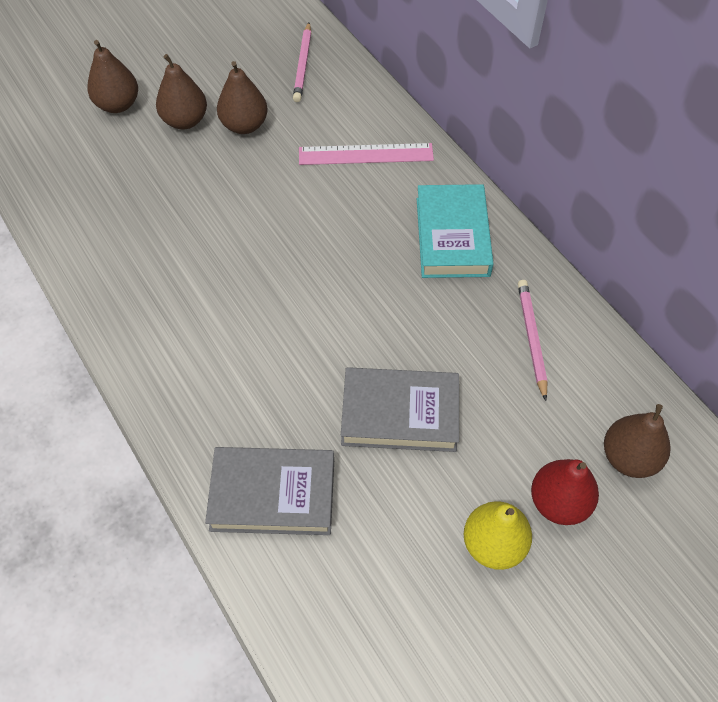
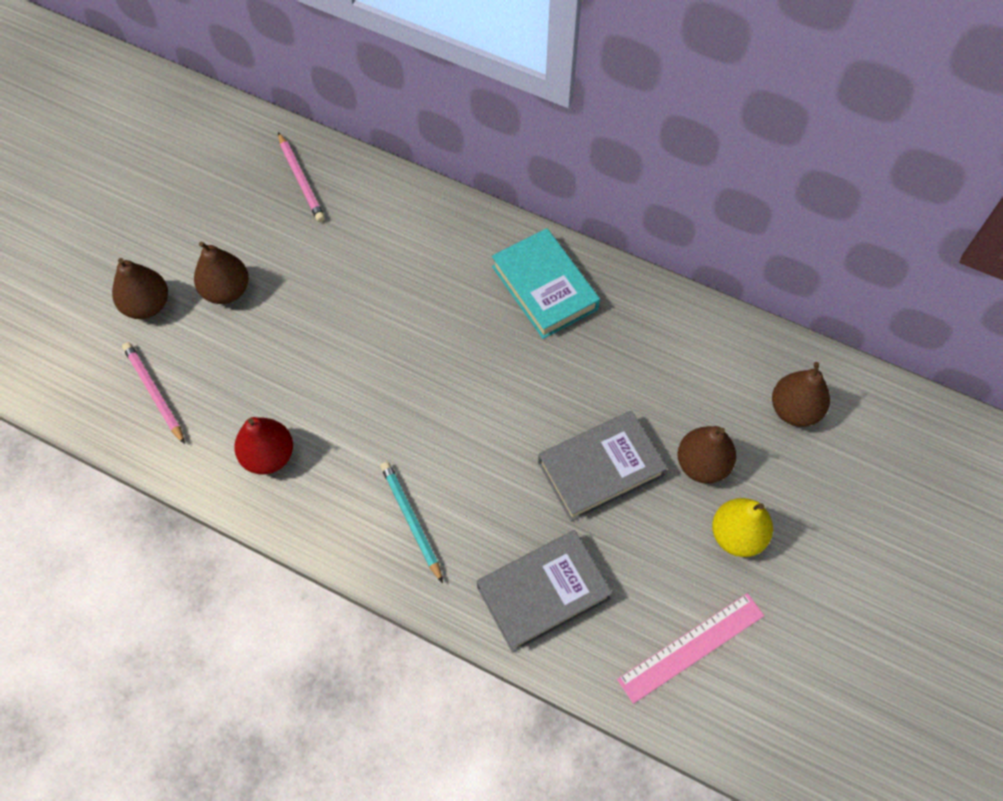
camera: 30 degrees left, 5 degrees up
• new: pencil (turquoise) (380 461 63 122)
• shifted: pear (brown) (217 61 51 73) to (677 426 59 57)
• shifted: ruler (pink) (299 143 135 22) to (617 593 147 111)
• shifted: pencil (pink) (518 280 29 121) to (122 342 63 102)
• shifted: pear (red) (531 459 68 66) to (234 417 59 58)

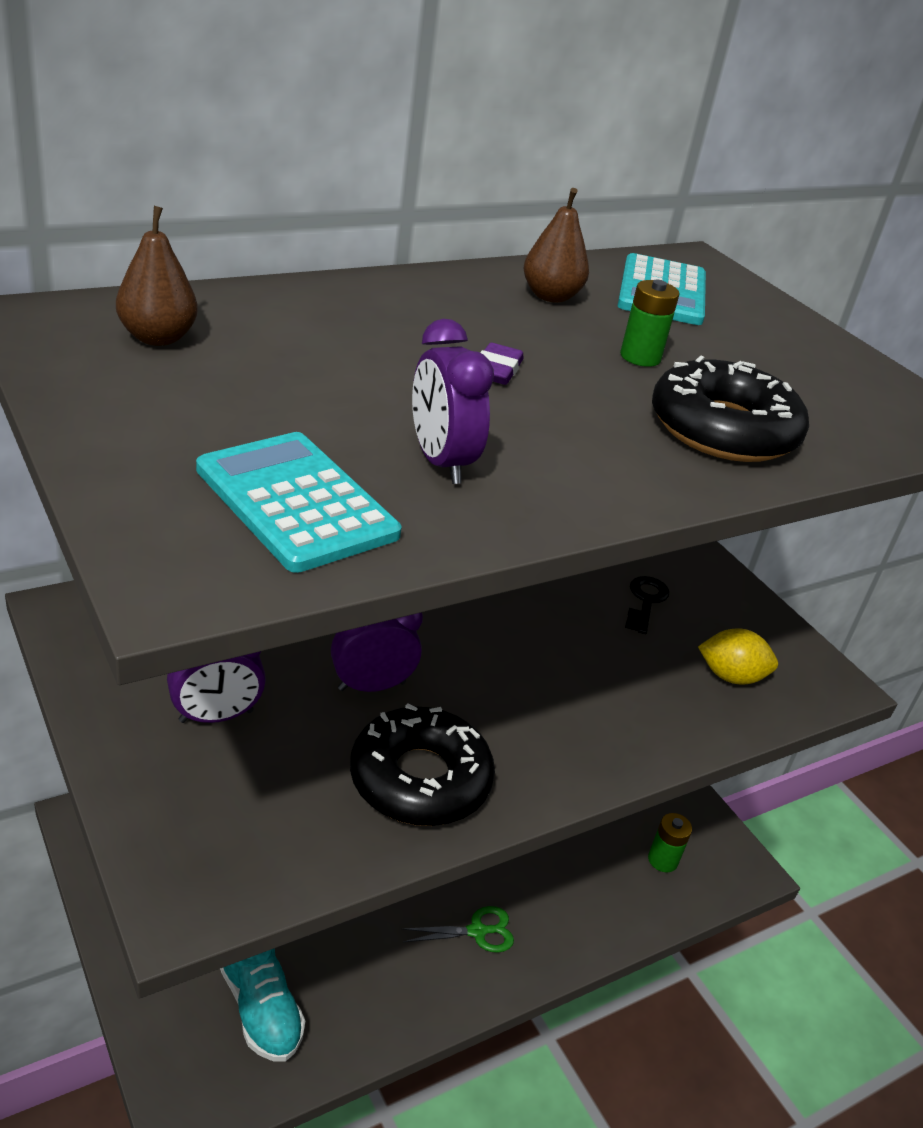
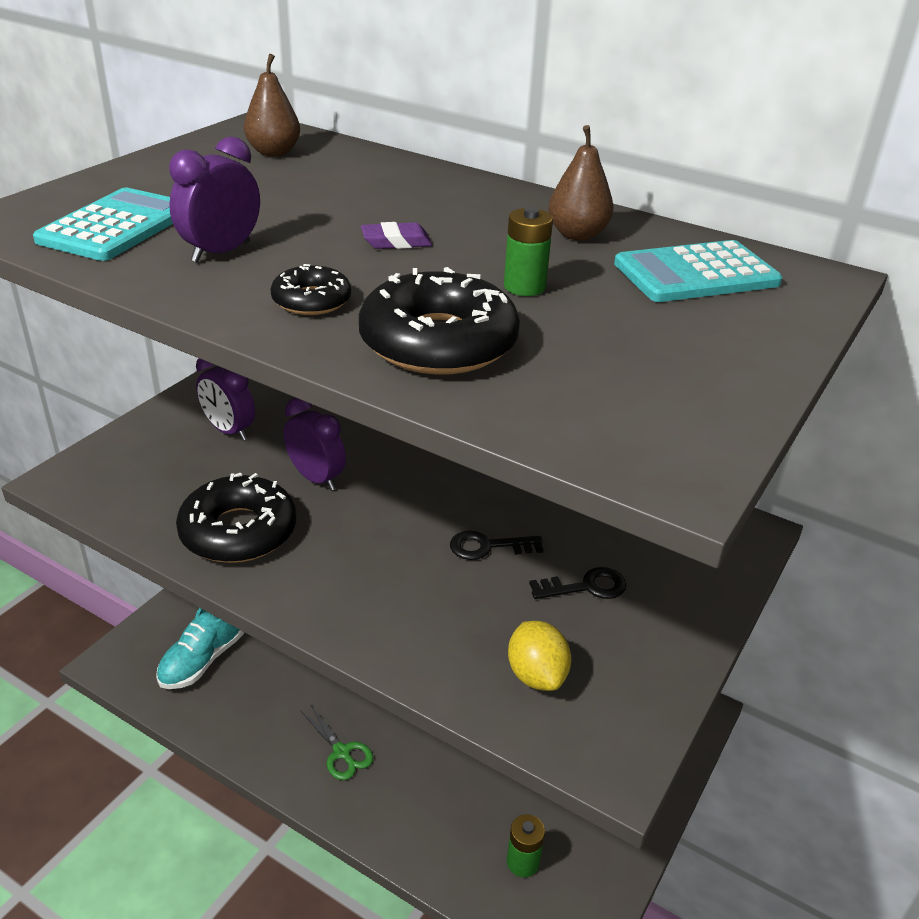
camera: 65 degrees right, 0 degrees up
• new: donut (black) (270 264 81 51)
• new: key (black) (450 531 94 29)

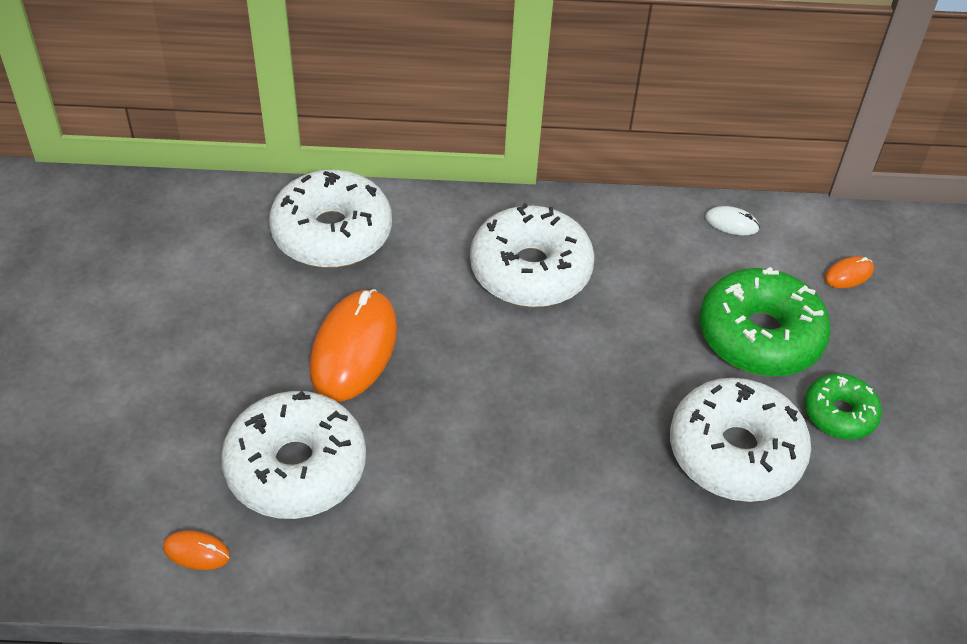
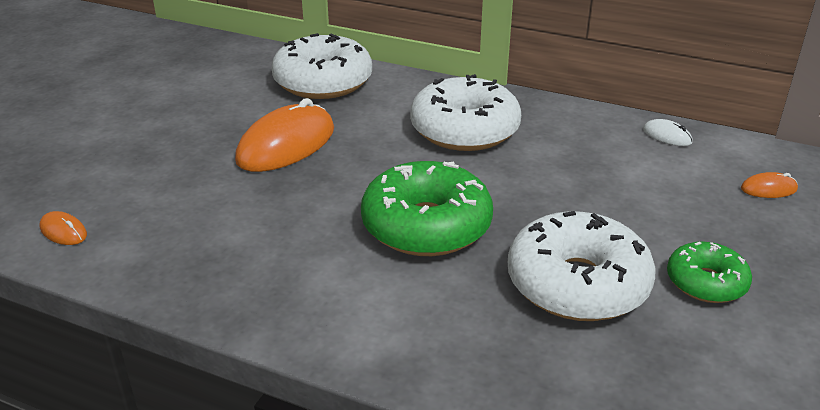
camera: 25 degrees right, 15 degrees down
• gone: donut (white) (221 391 145 128)
• shifted: donut (green) (699 267 132 110) to (361 161 132 95)

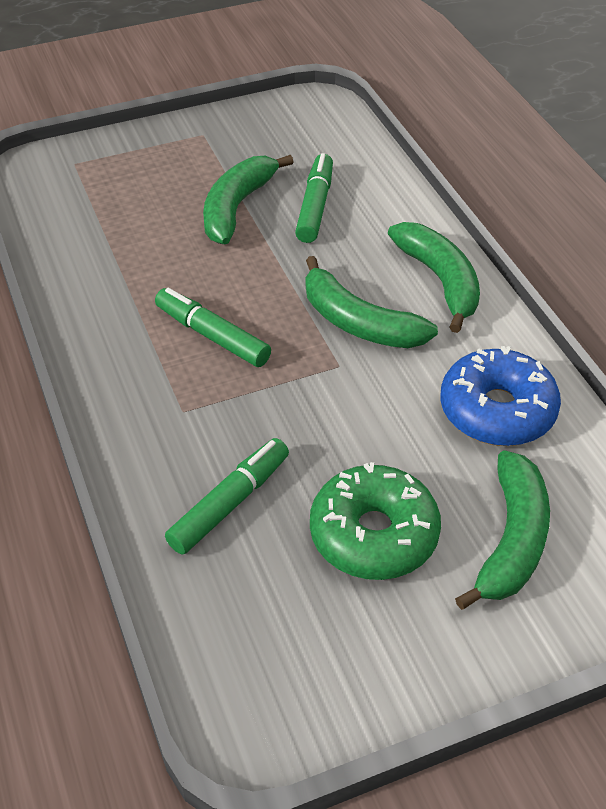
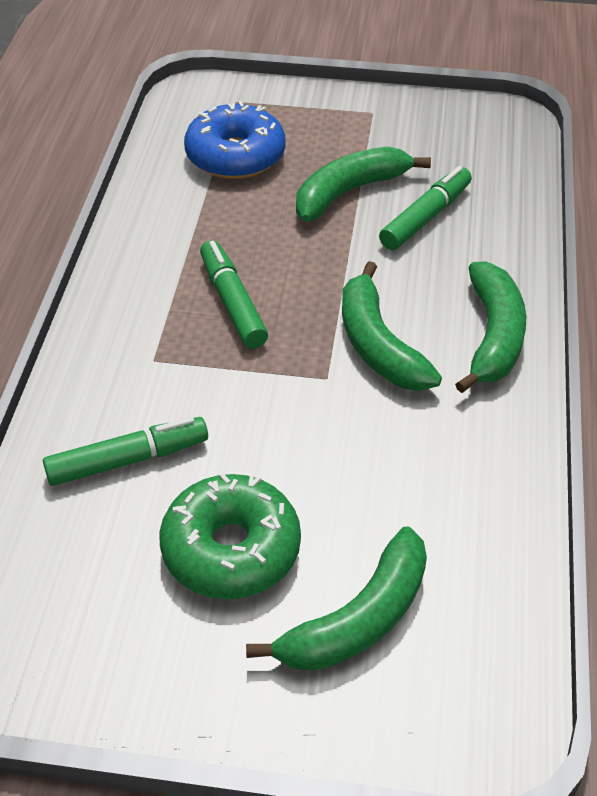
camera: 30 degrees right, 0 degrees up
• shifted: donut (blue) (440 346 121 100) to (184 101 102 78)

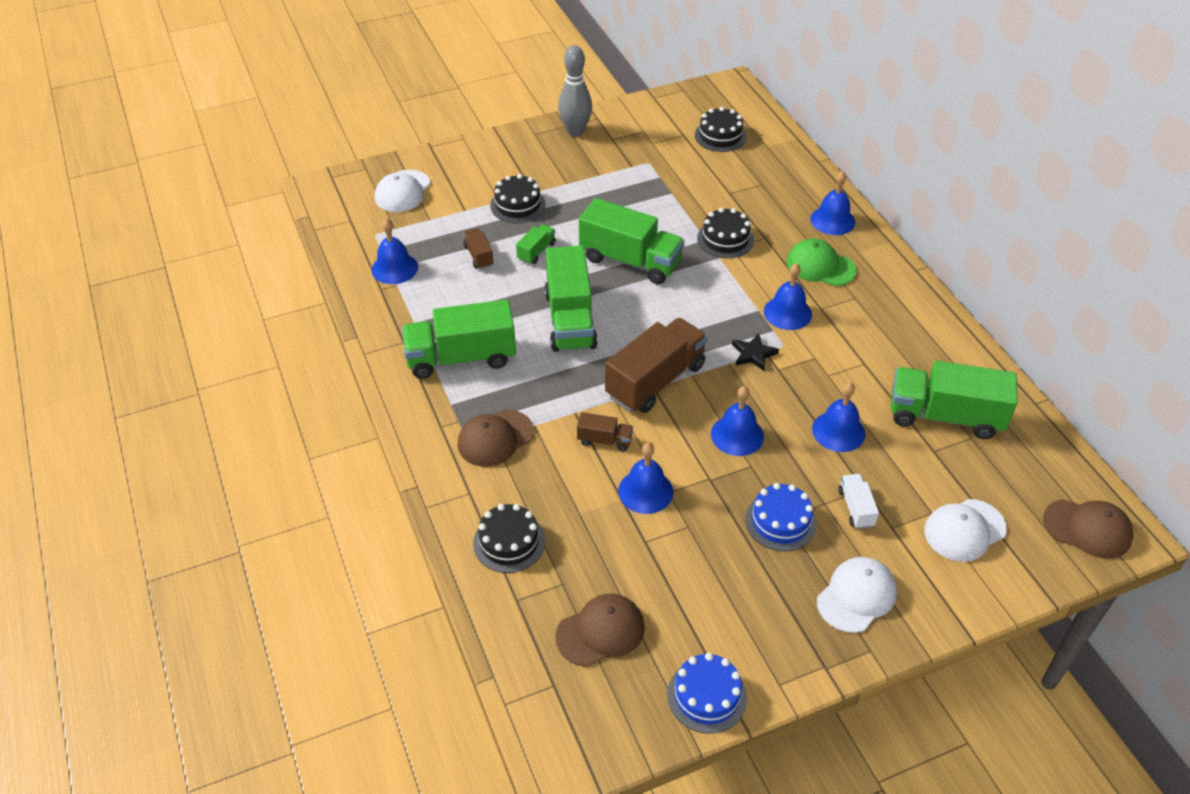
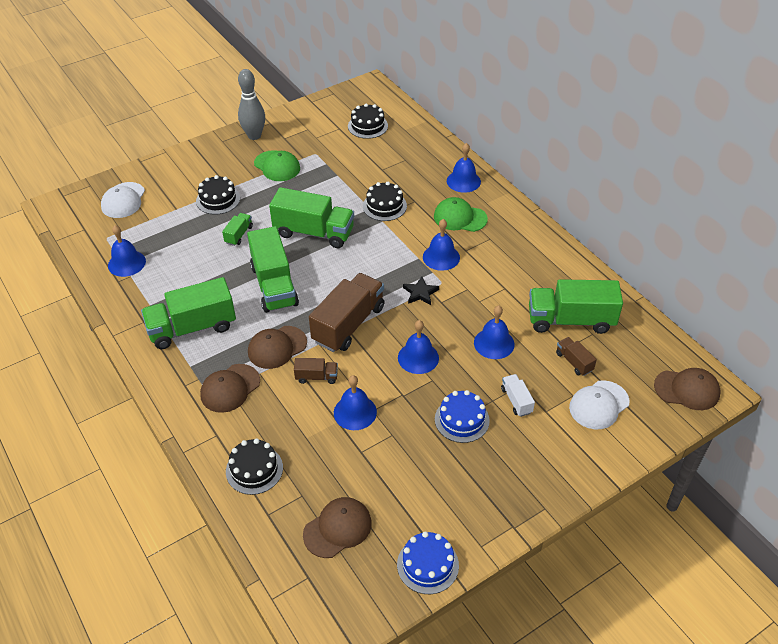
camera: 10 degrees left, 0 degrees up
• gone: cap (white) (817 557 80 76)
• new: cap (brown) (248 326 59 43)
• new: cap (green) (254 150 46 31)
• shifted: truck (brown) (463 228 30 41) to (556 337 41 39)

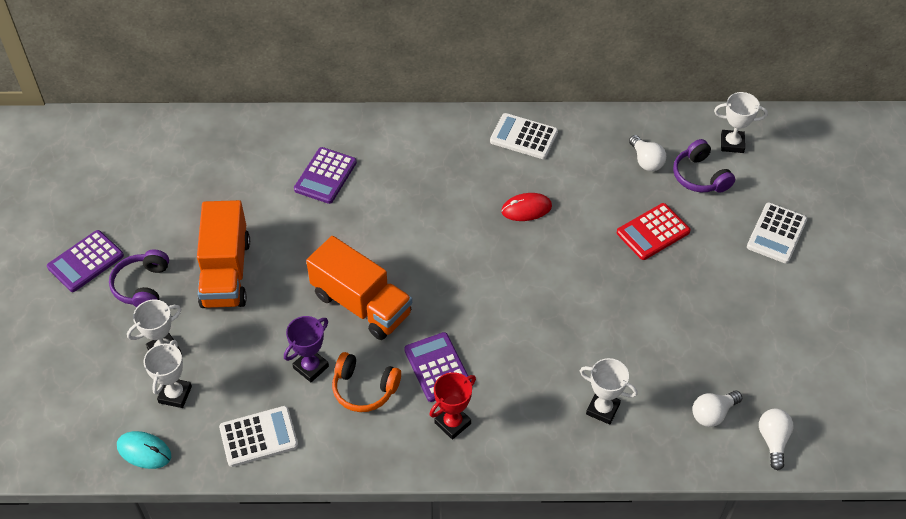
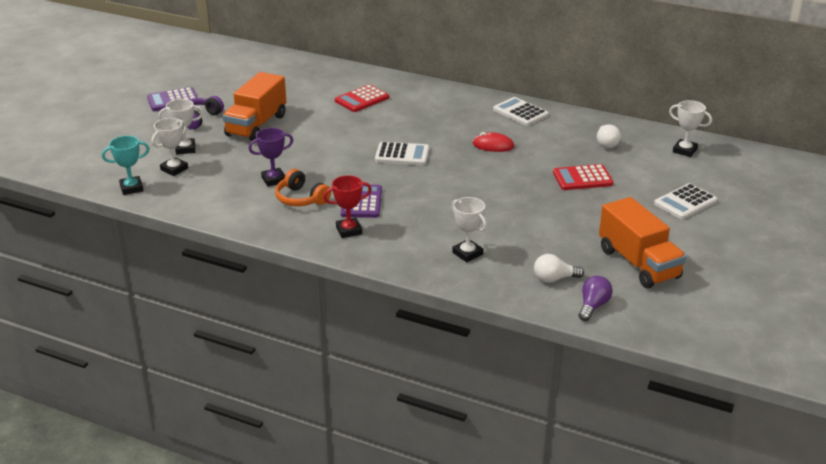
camera: 25 degrees right, 20 degrees down
• gone: headphones (purple) (673 139 62 54)
• shifted: calculator (white) (219 406 79 61) to (375 142 54 23)
• shifted: truck (orange) (306 236 106 104) to (599 197 87 91)
• swapped: mouse (turquoise) (117 431 54 38) to trophy (turquoise) (102 136 48 59)
• repainted: calculator (purple) (294 147 63 57) to calculator (red) (335 85 54 27)
• repainted: light bulb (white) (759 408 35 63) to light bulb (purple) (579 276 34 45)

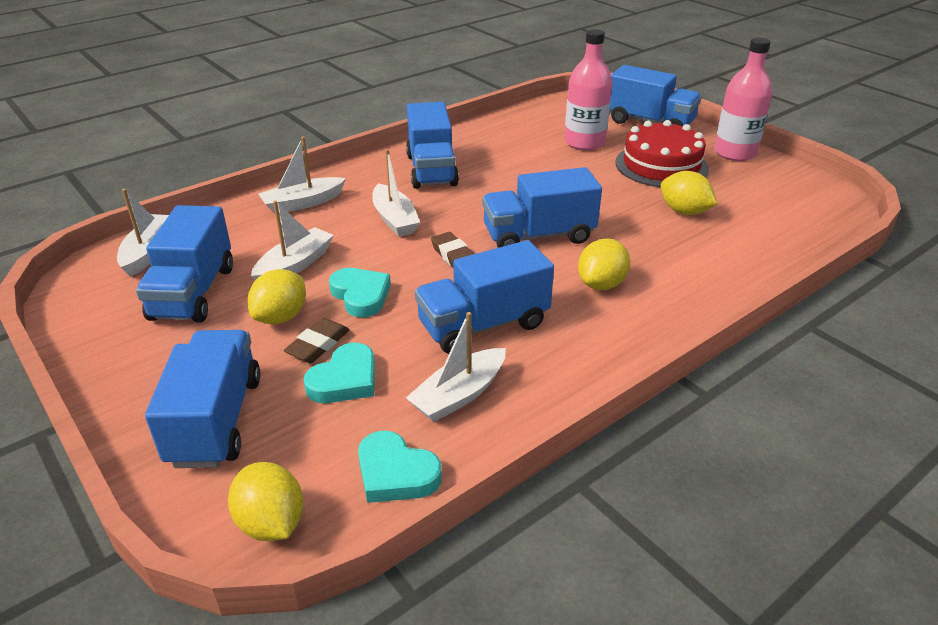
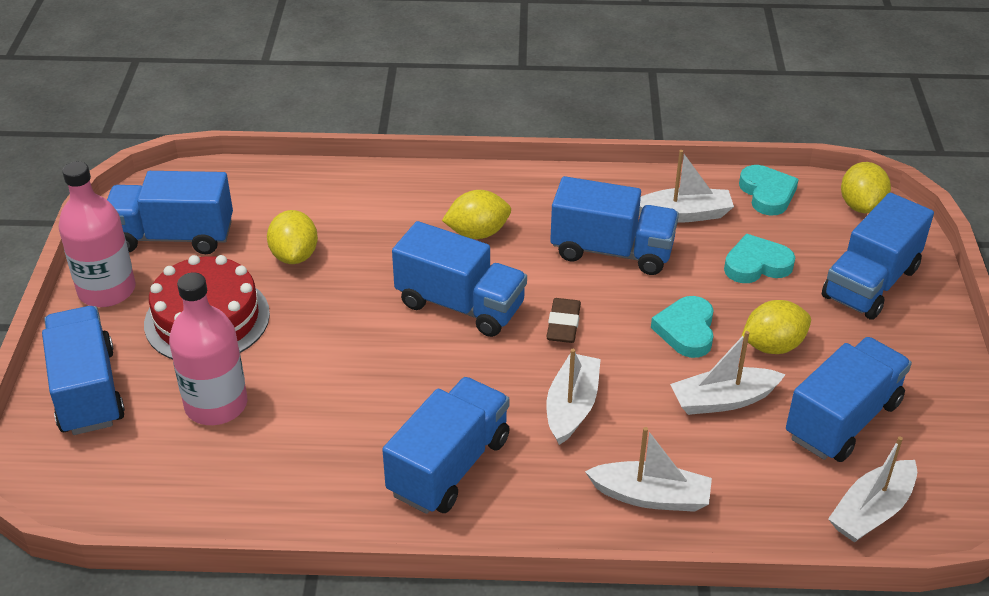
camera: 140 degrees left, 5 degrees up
• gone: eraser (brown) (284 318 66 45)
• new: truck (blue) (107 171 126 83)

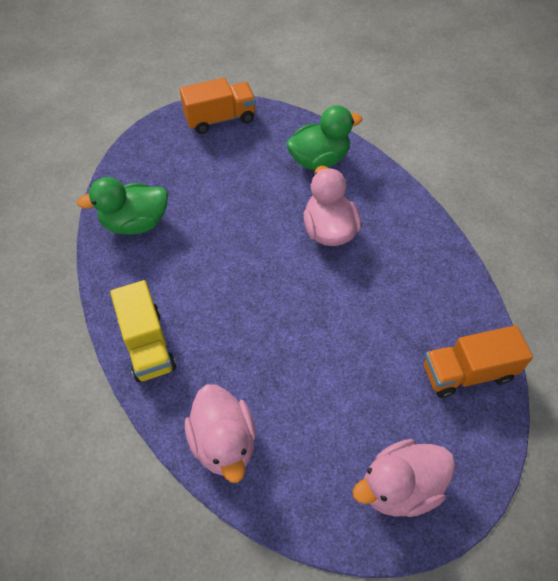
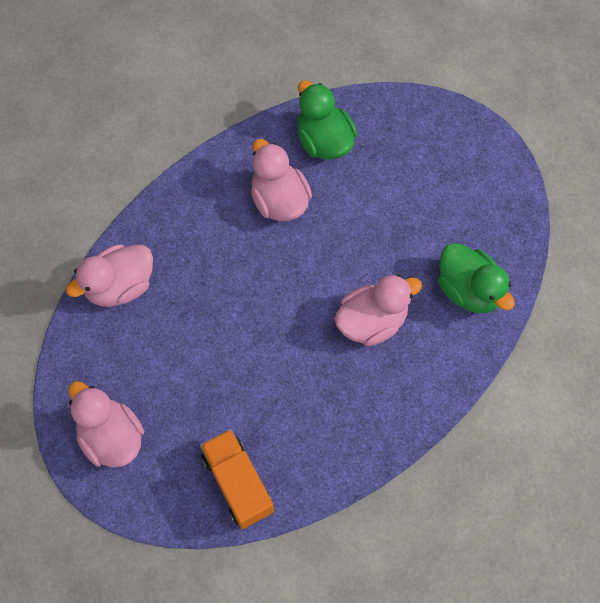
camera: 75 degrees right, 10 degrees up
• gone: truck (yellow) (110 280 66 102)
• gone: truck (orange) (179 78 77 56)
• new: duck (pink) (251 139 61 82)

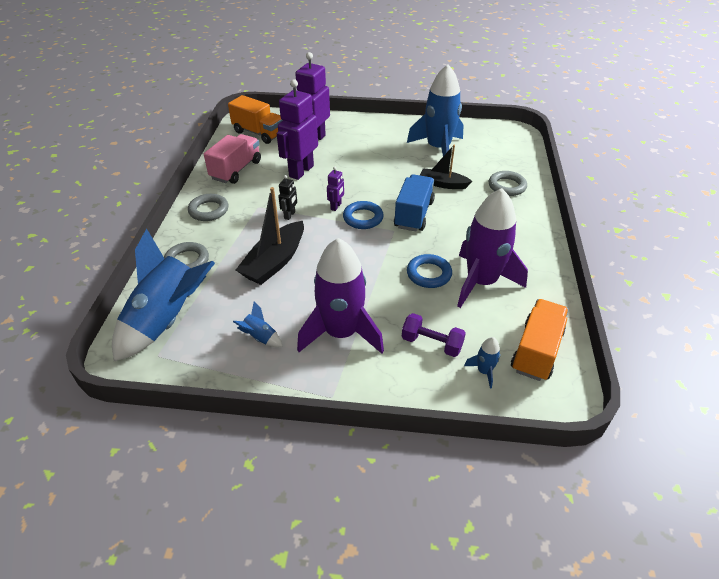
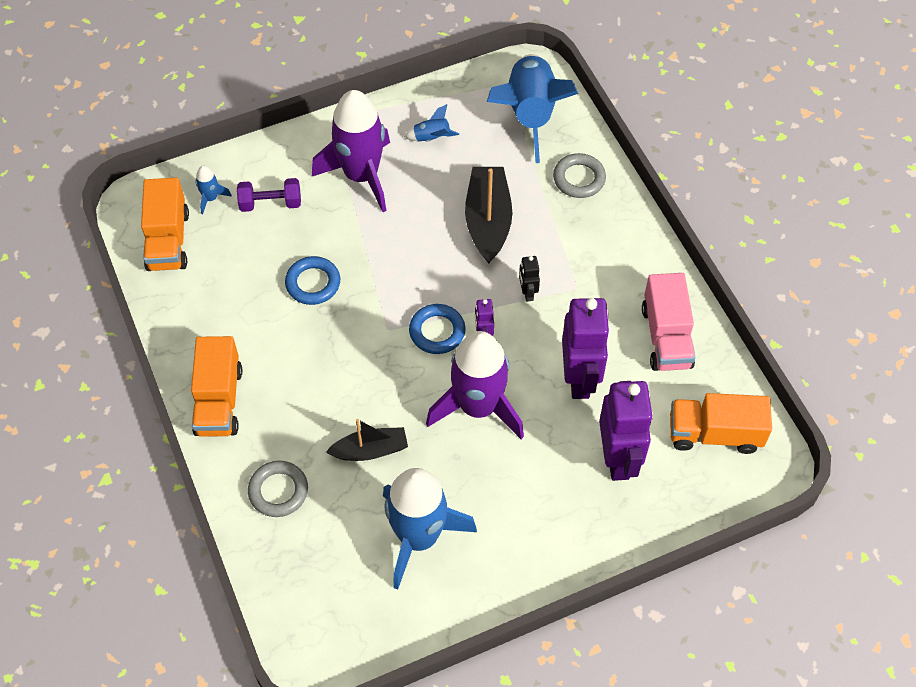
camera: 150 degrees right, 15 degrees up
• gone: ring (grey) (188 194 40 27)
• gone: truck (blue) (394 174 41 57)
• new: truck (orange) (191 336 51 101)
• shifted: rocket (purple) (457 188 71 120) to (426 331 98 108)

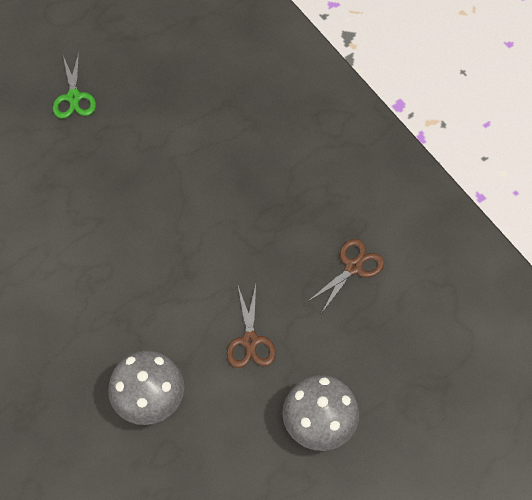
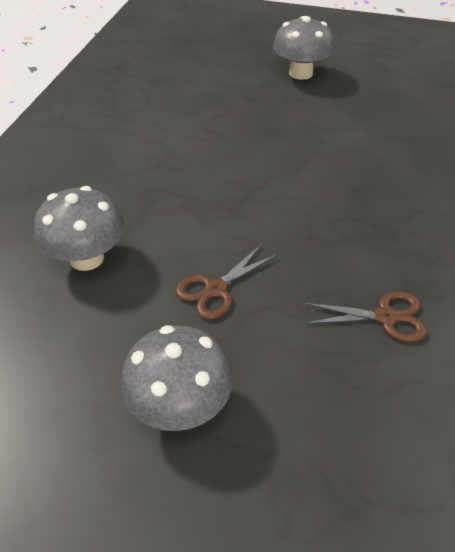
camera: 50 degrees right, 15 degrees down
• swapped: scissors (green) (53 52 43 67) to mushroom (grey) (273 16 62 64)

